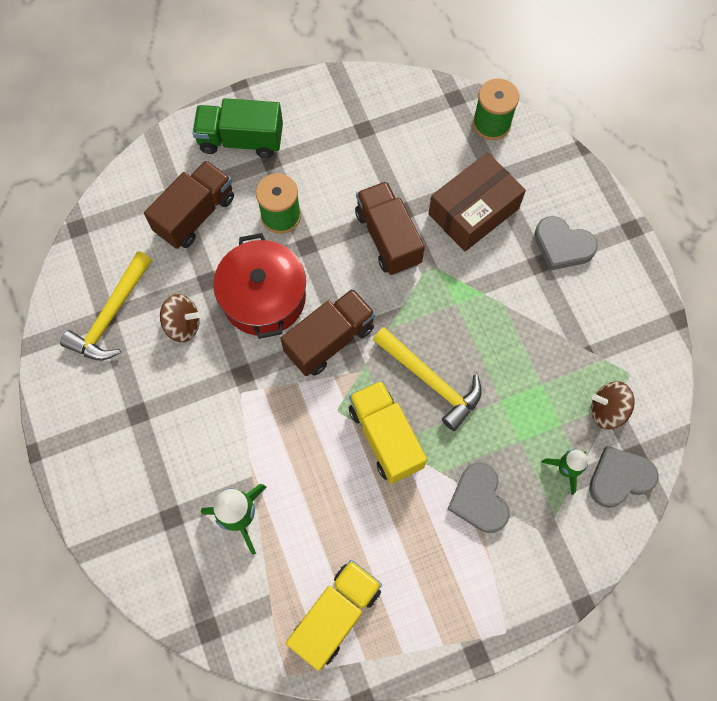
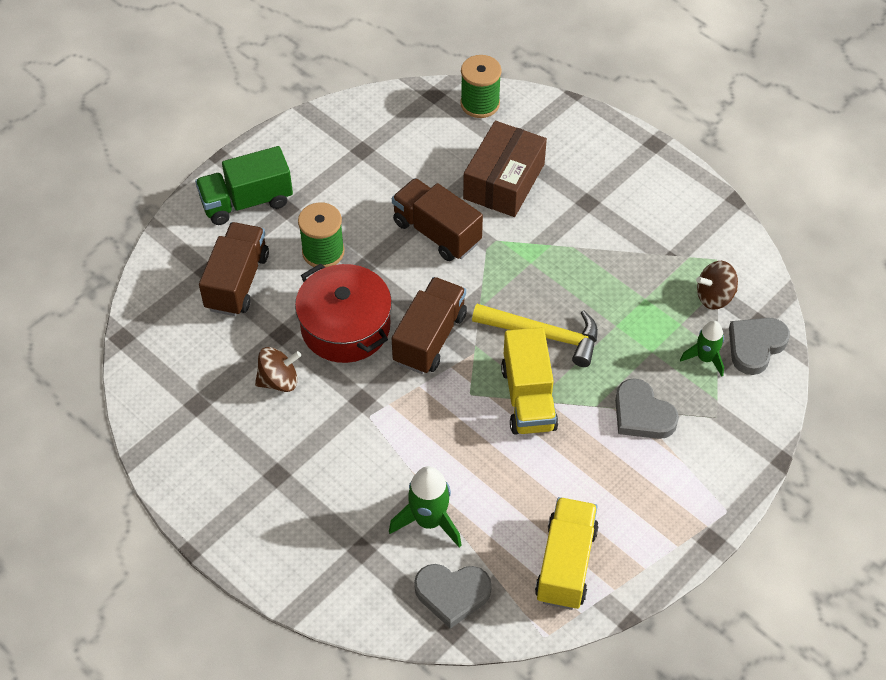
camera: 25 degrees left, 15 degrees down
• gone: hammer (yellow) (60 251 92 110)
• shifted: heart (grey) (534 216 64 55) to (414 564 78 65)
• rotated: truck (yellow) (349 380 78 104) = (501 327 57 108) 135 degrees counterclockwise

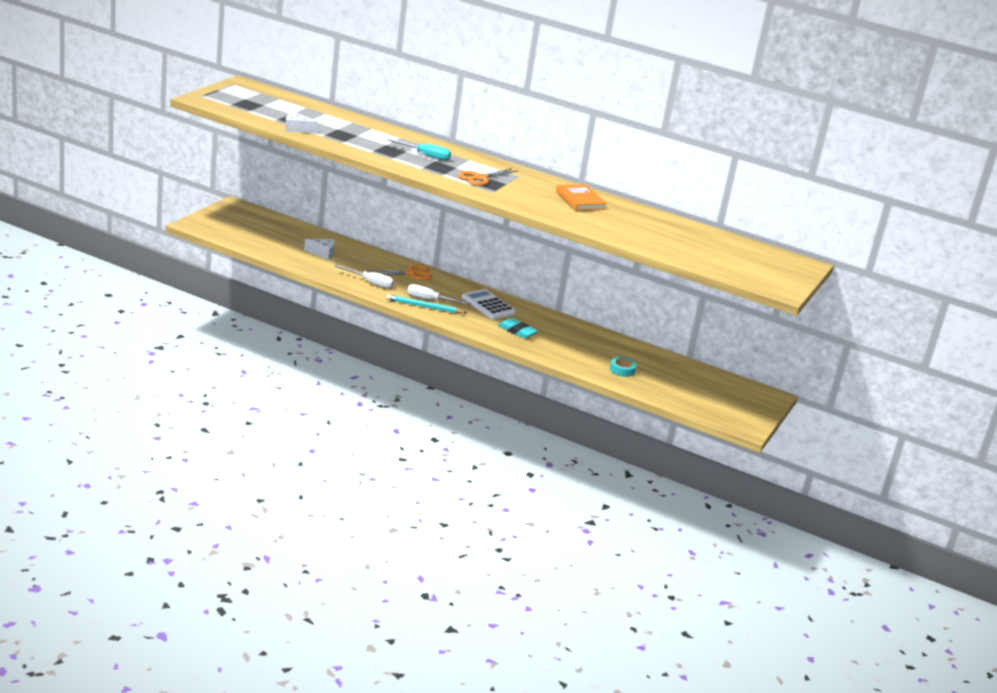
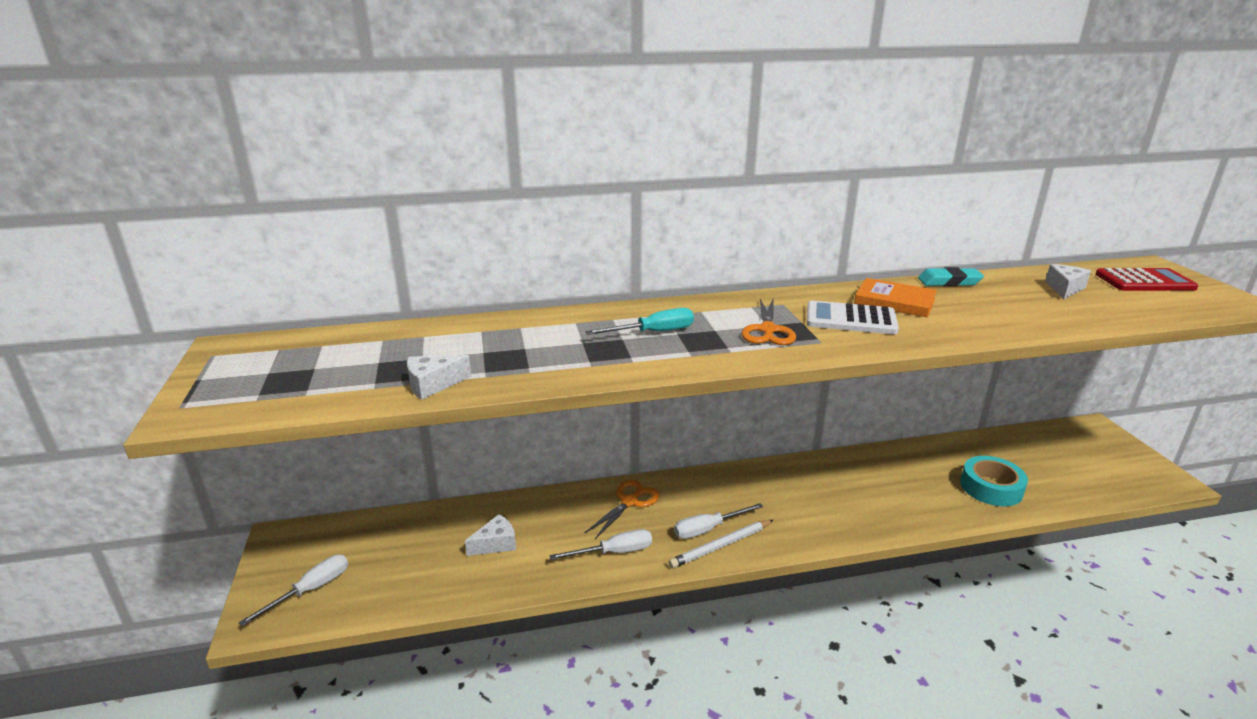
camera: 35 degrees left, 0 degrees up
• new: screwdriver (white) (238 555 110 71)
• new: cheese (white) (1045 264 46 35)
• new: calculator (red) (1095 268 103 23)
• shifted: calculator (white) (462 289 54 30) to (807 301 92 33)
• shifted: eraser (turquoise) (498 318 40 21) to (918 267 66 19)
• repainted: pencil (turquoise) (386 294 82 19) to pencil (white) (669 520 104 48)
• scaled: tape (turquoise) (610 357 27 20) = (961 456 67 50) x1.70

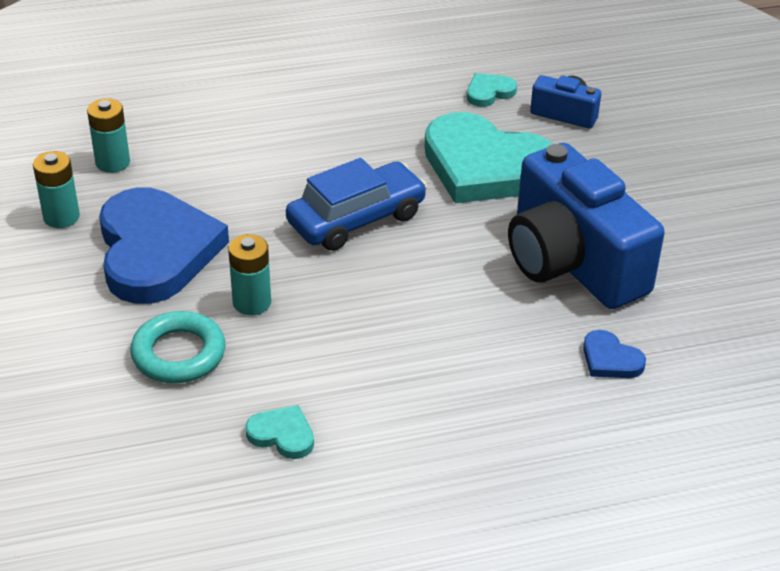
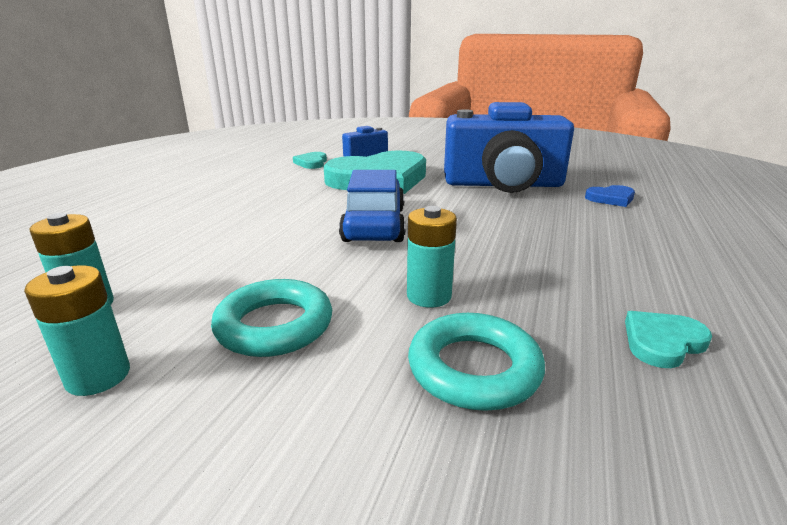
camera: 55 degrees left, 15 degrees down
• swapped: heart (blue) (99 187 130 117) to ring (turquoise) (211 279 121 78)

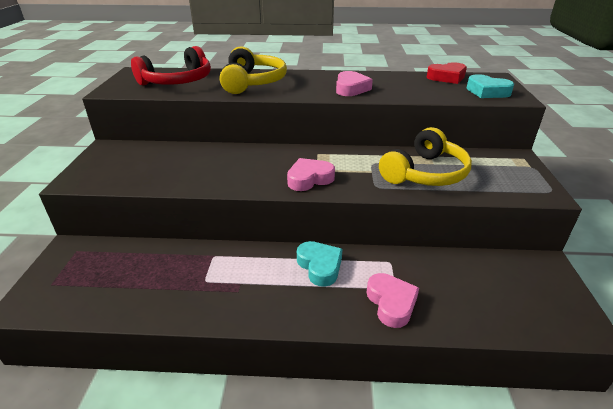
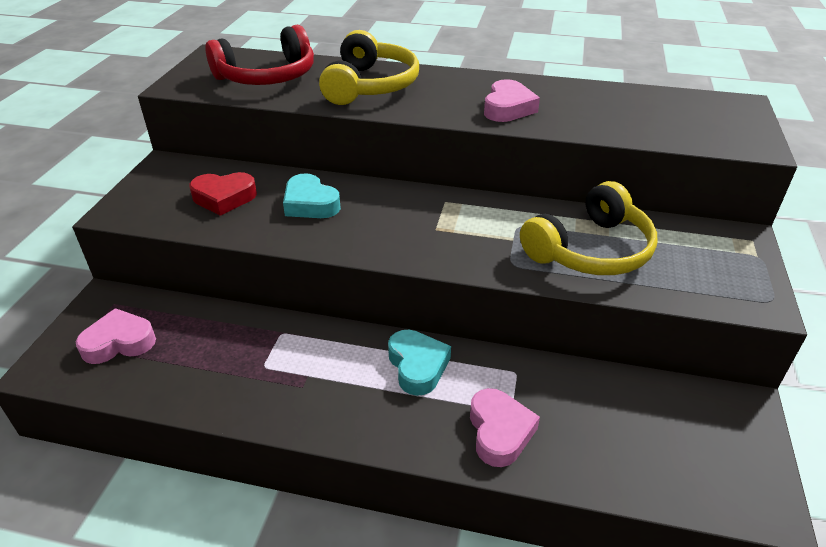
camera: 10 degrees right, 5 degrees up
• shifted: heart (pink) (287 158 48 33) to (76 308 80 56)
• shifted: heart (red) (427 62 40 22) to (189 172 68 44)
• shifted: heart (turquoise) (467 74 47 24) to (283 173 58 45)

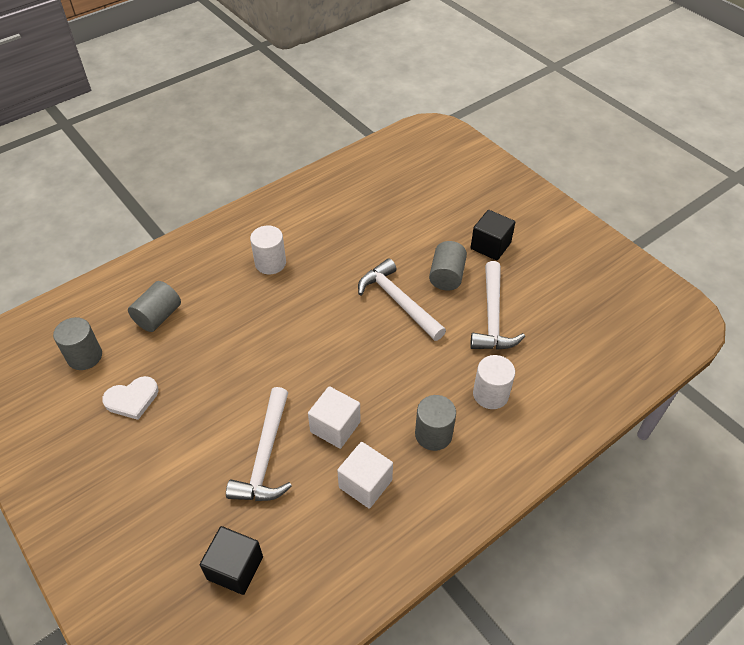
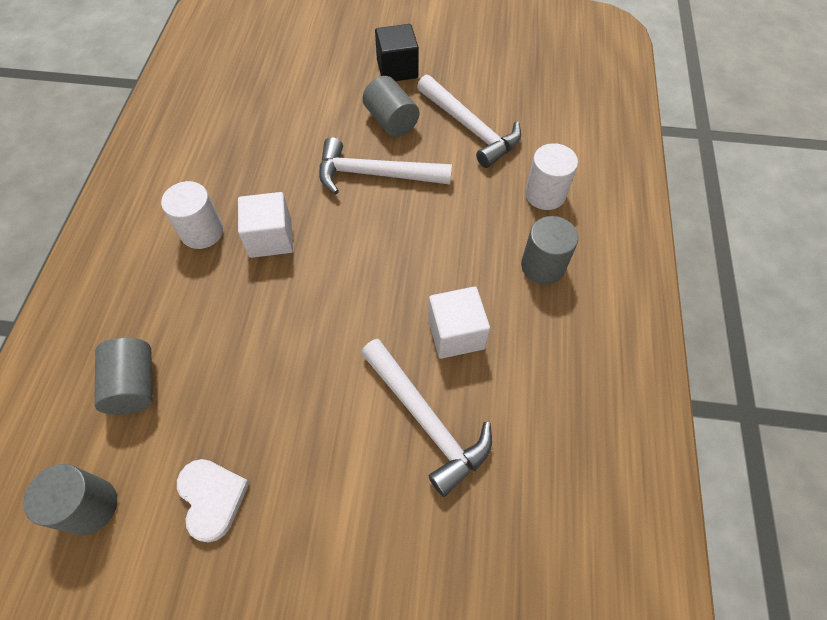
camera: 45 degrees left, 10 degrees up
• gone: cube (black) (200 526 63 69)
• shifted: cube (white) (337 442 56 67) to (238 192 55 66)
• rotated: heart (white) (102 376 56 44) = (177 459 73 84) 45 degrees counterclockwise

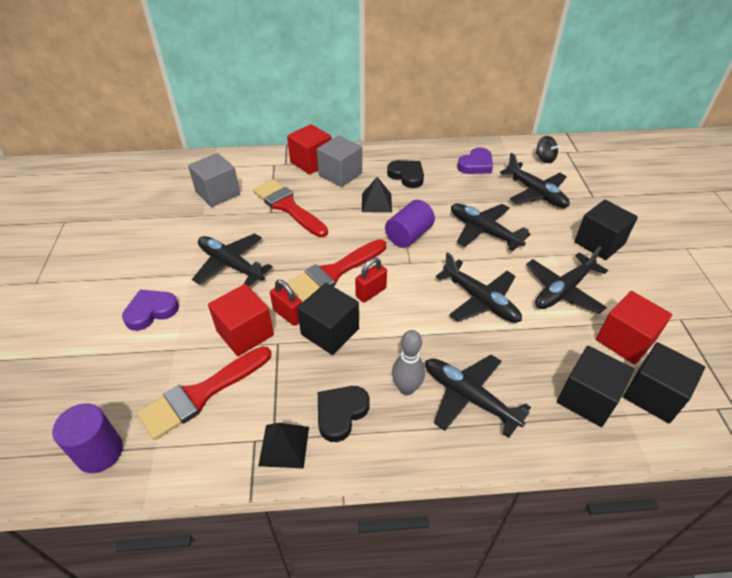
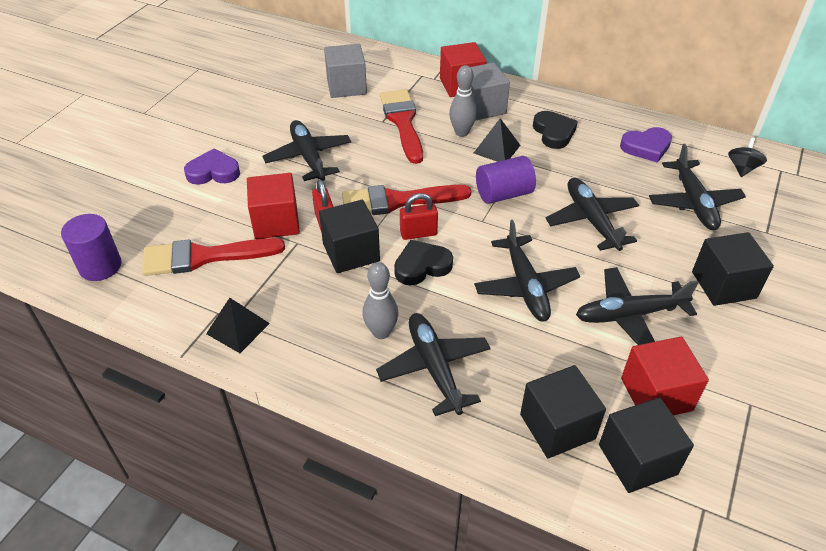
camera: 30 degrees right, 0 degrees up
• new: bowling pin (grey) (449 65 28 72)
• shifted: heart (black) (318 386 52 56) to (394 240 59 46)
• rotated: spinning top (black) (536 136 24 27) = (728 138 39 39) 150 degrees counterclockwise

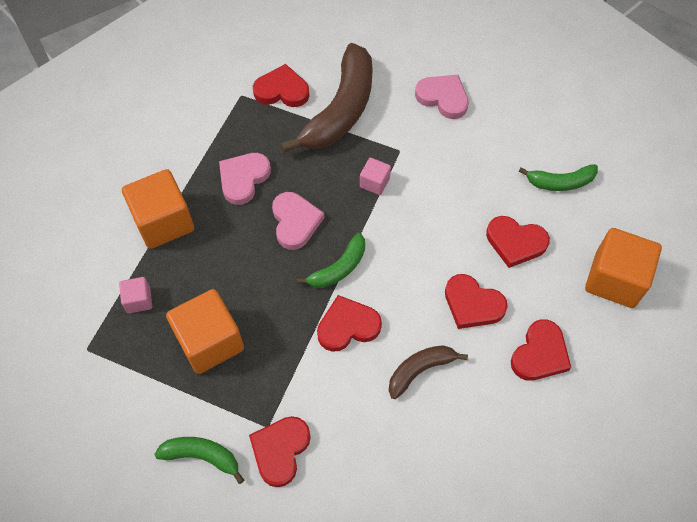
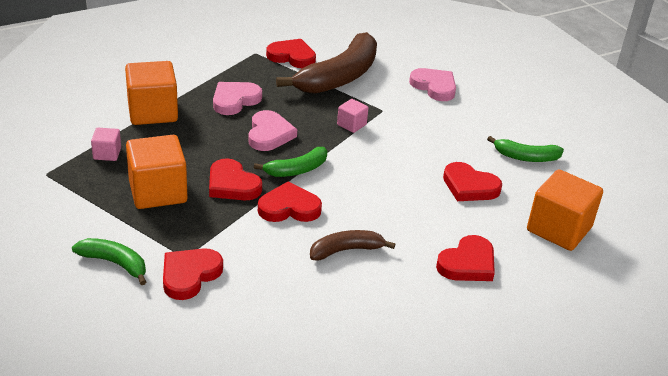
camera: 10 degrees right, 25 degrees down
• shifted: heart (red) (445 274 63 55) to (209 158 53 43)

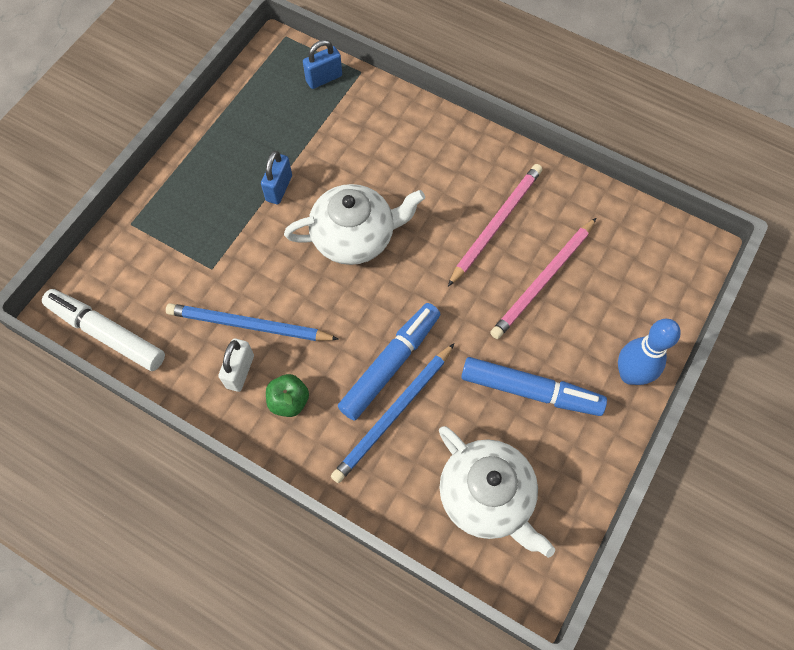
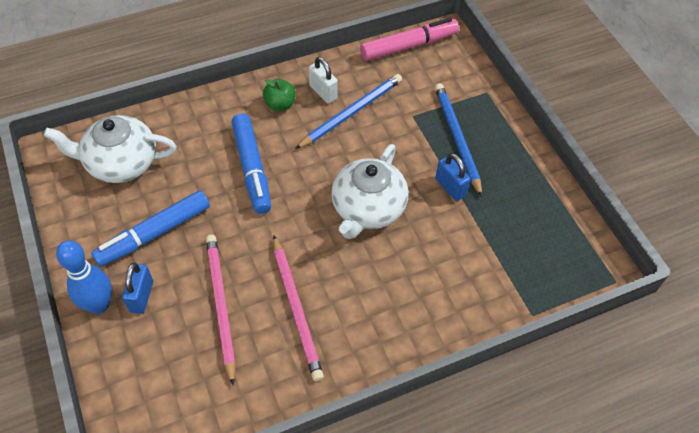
camera: 125 degrees right, 10 degrees down
• shifted: padlock (blue) (303 40 39 49) to (122 263 31 51)
• shifted: pencil (blue) (331 343 124 140) to (435 83 47 114)
• repainted: marker (white) (42 289 123 82) to marker (pink) (360 18 99 43)

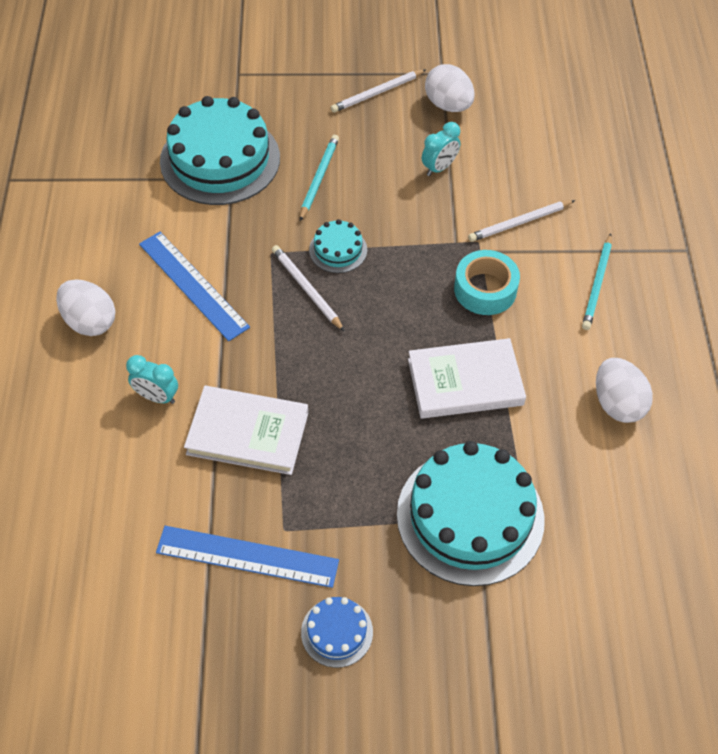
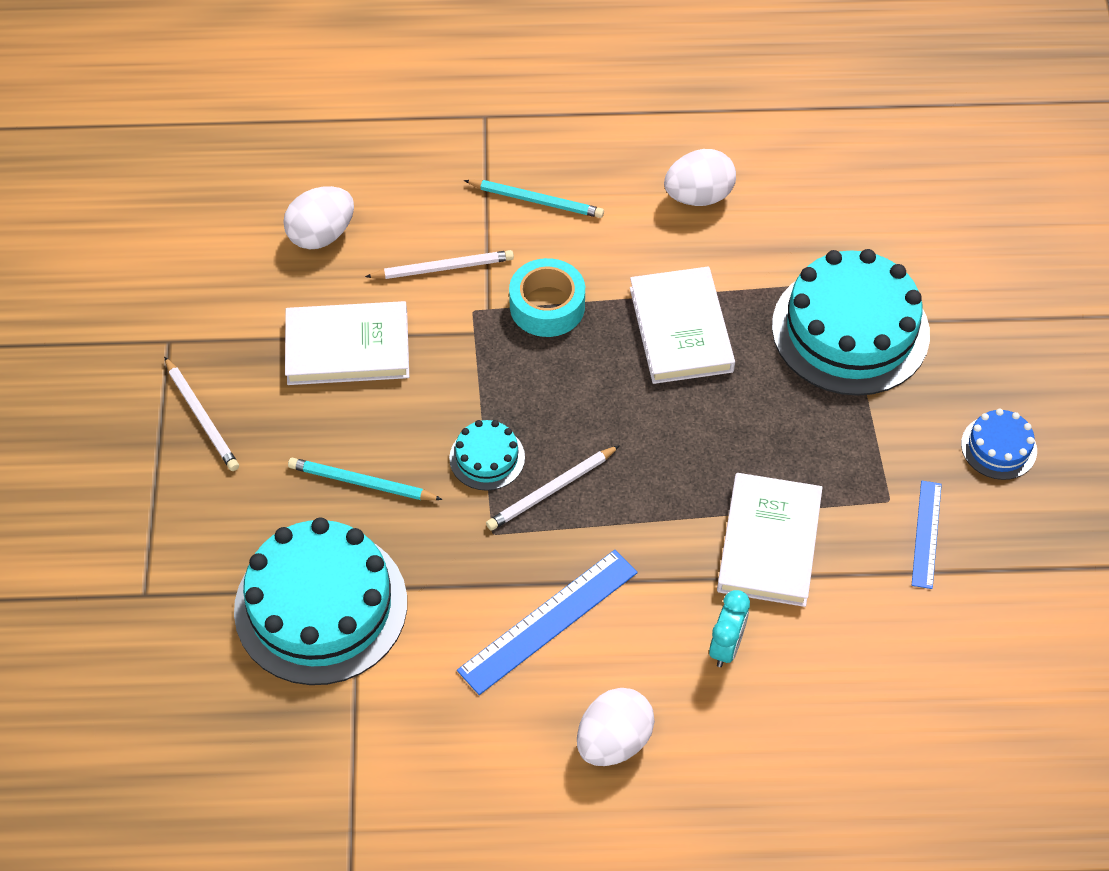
camera: 90 degrees left, 0 degrees up
• shifted: egg (white) (425 64 50 48) to (283 186 71 63)
• swapped: clock (turquoise) (422 122 38 54) to book (white) (285 301 124 84)
• rotated: pencil (white) (468 200 107 42) = (365 250 149 29) 75 degrees counterclockwise
• scaled: ruler (blue) (156 526 183 62) = (912 481 30 108) x0.61

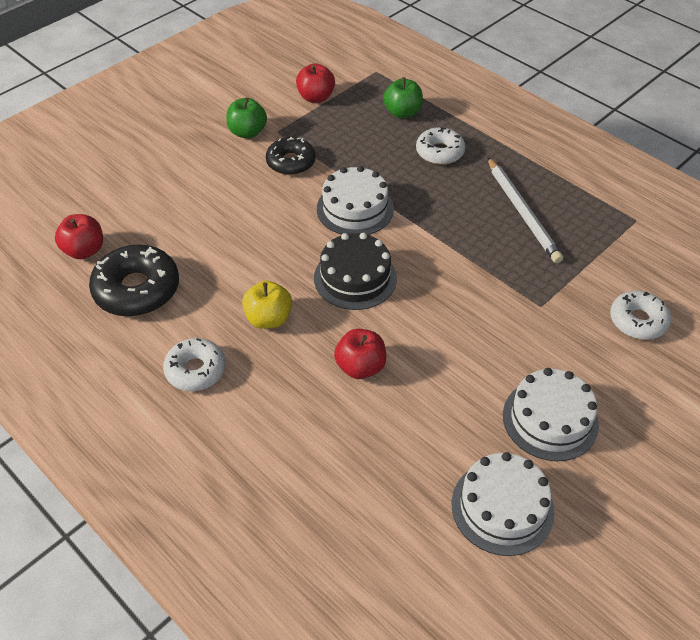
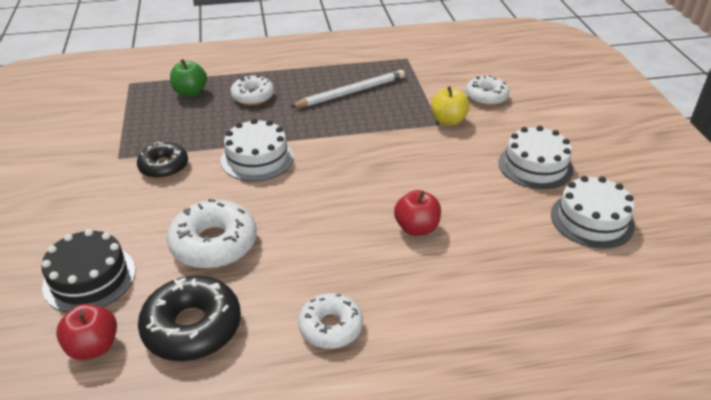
camera: 55 degrees left, 10 degrees down
• gone: apple (green) (226 98 41 41)
• gone: apple (red) (296 63 39 40)
• new: donut (white) (167 199 90 70)
• shifted: apple (yellow) (242 281 50 48) to (431 86 39 40)
• shifted: cake (black) (314 233 83 77) to (42 229 94 83)
• rotated: pencil (white) (487 157 76 106) = (290 70 115 37) 45 degrees counterclockwise

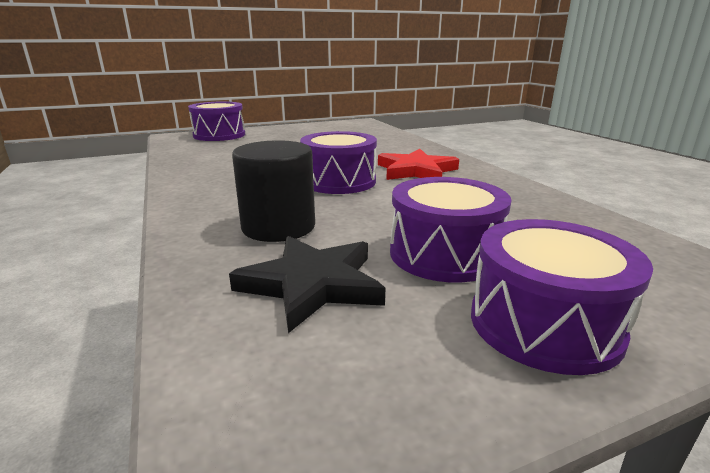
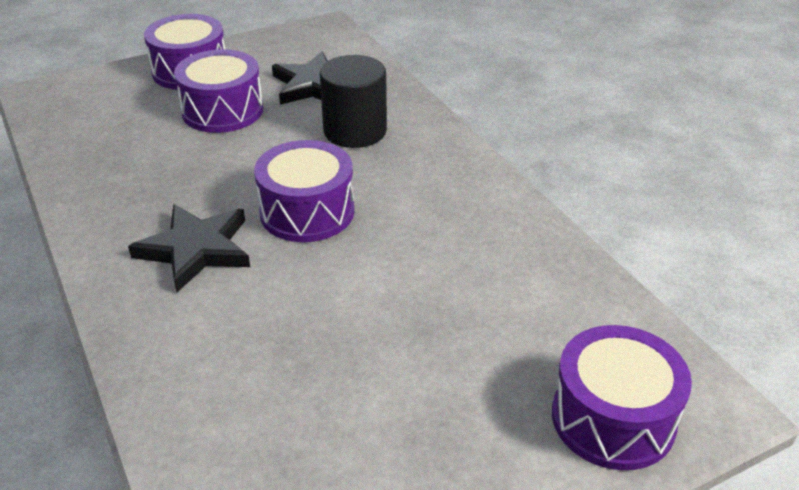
camera: 175 degrees right, 15 degrees up
• repainted: star (red) (378 149 81 31) to star (black) (128 204 122 88)

